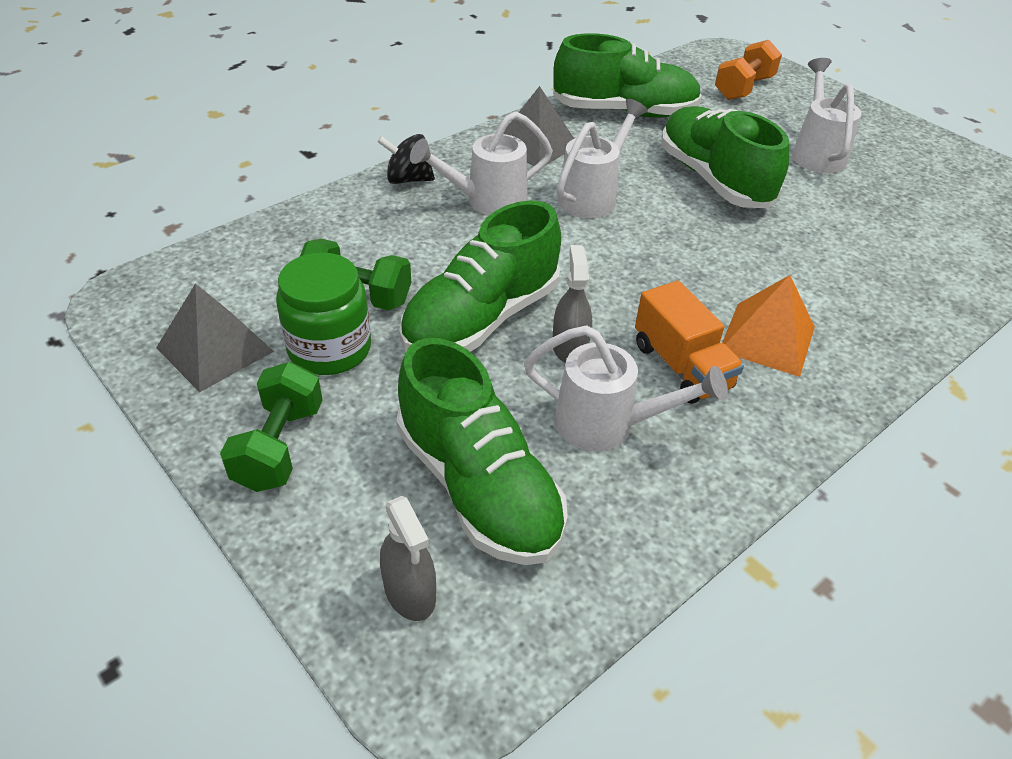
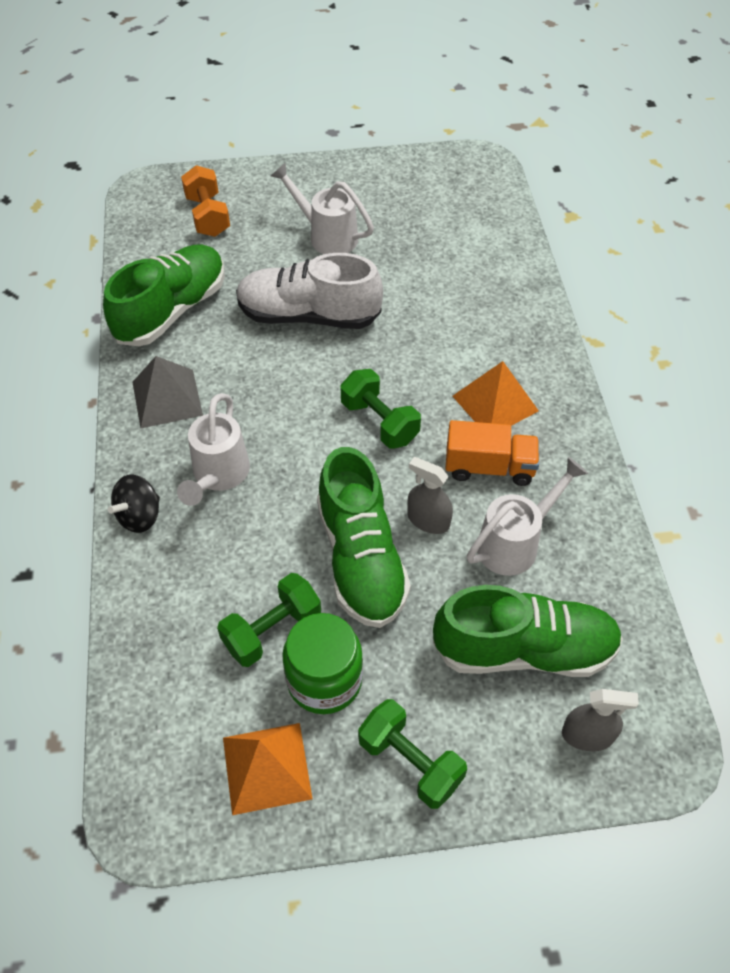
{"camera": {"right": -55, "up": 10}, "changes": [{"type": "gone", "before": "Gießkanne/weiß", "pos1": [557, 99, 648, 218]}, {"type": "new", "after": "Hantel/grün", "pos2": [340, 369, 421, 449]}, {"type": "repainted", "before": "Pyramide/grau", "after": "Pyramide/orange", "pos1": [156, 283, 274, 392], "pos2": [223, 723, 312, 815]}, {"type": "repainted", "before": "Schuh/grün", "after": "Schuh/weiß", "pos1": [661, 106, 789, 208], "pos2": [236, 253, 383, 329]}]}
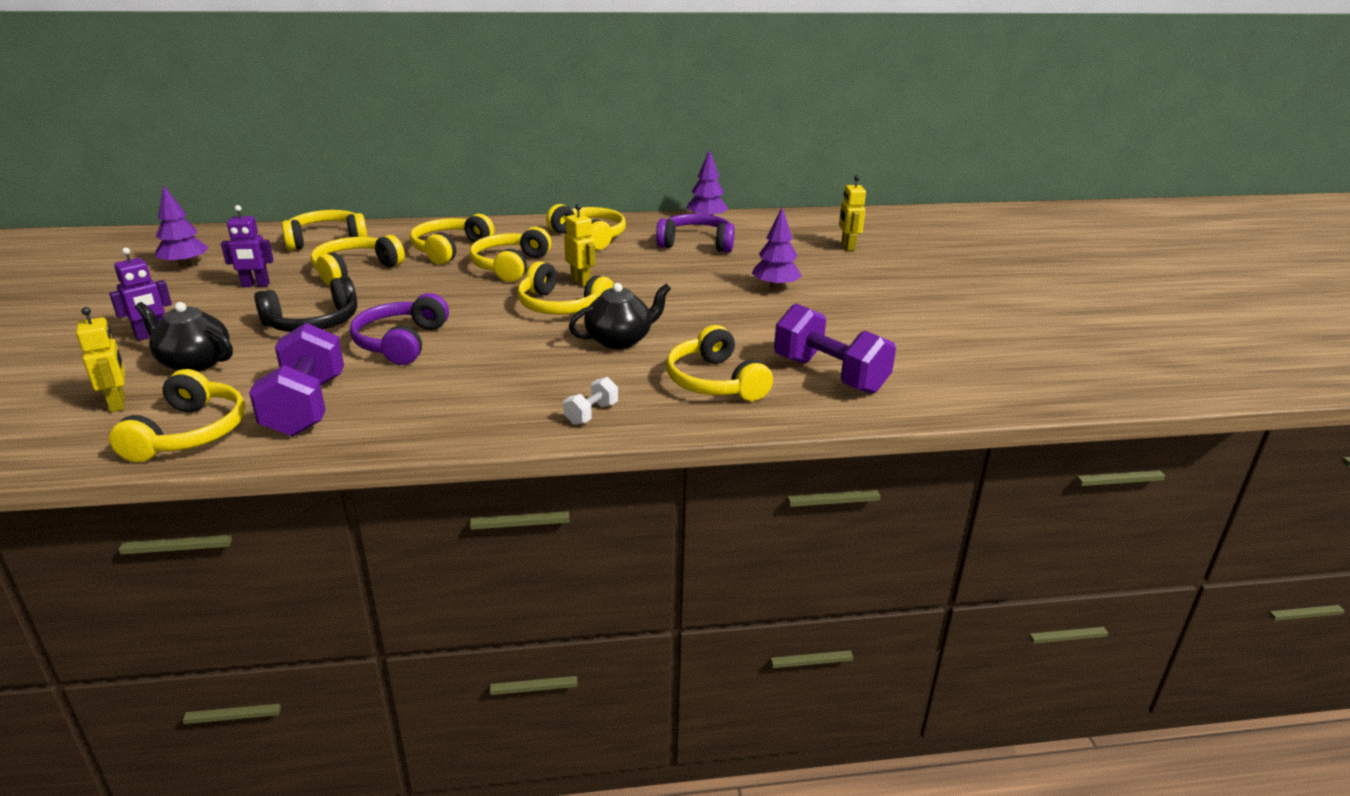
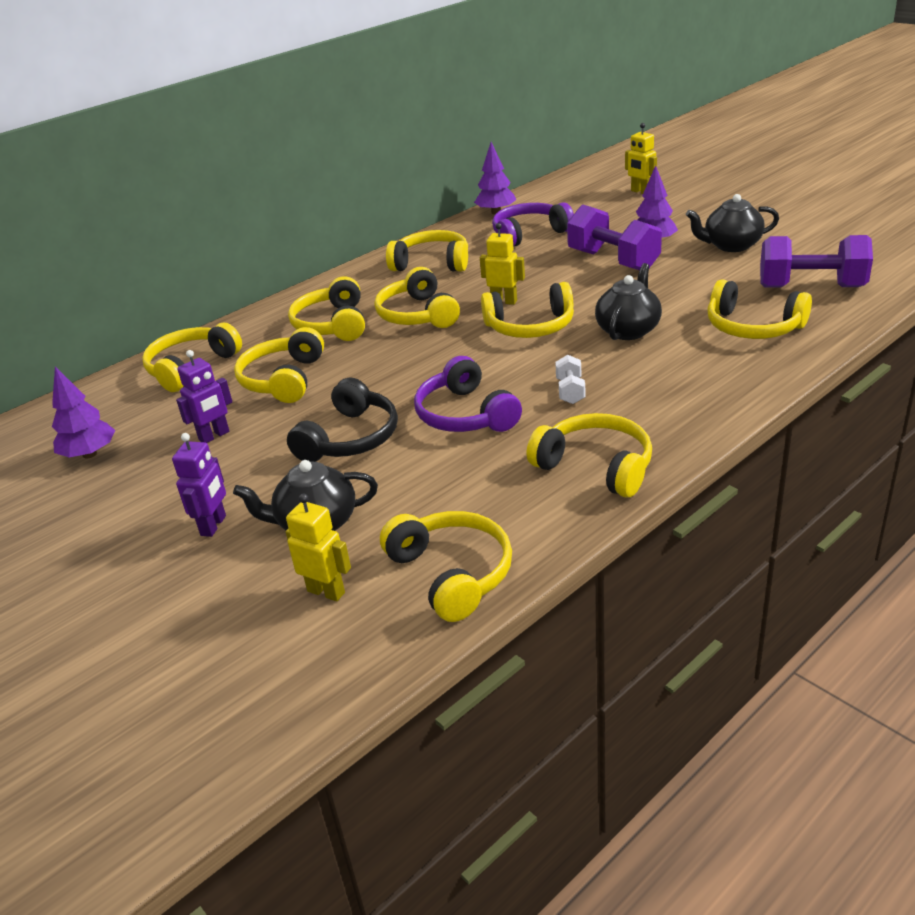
{"camera": {"right": -30, "up": 5}, "changes": [{"type": "new", "after": "Kopfhörer/gelb", "pos2": [527, 413, 652, 498]}, {"type": "new", "after": "Teekanne/schwarz", "pos2": [686, 194, 779, 252]}, {"type": "shifted", "before": "Hantel/lila", "pos1": [249, 323, 344, 437], "pos2": [567, 204, 662, 270]}, {"type": "shifted", "before": "Hantel/weiß", "pos1": [564, 377, 618, 425], "pos2": [555, 355, 586, 404]}]}
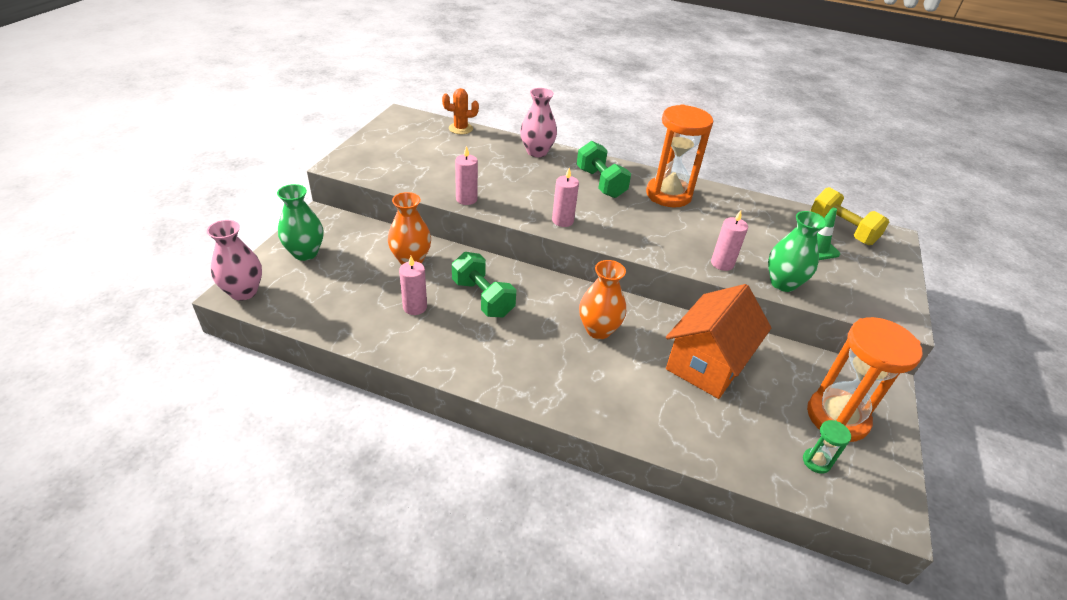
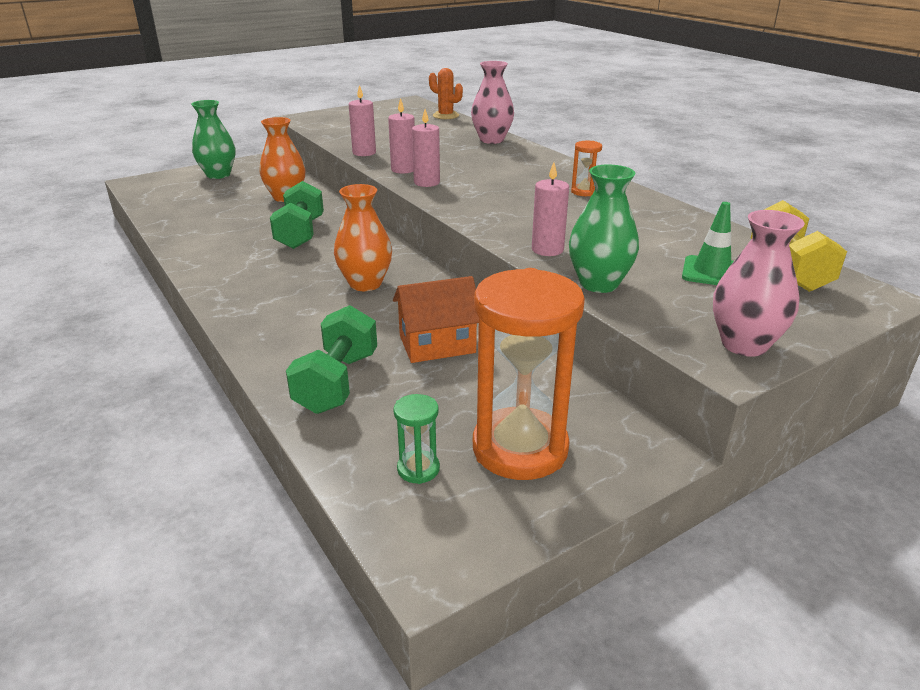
{"camera": {"right": 40, "up": -10}, "changes": [{"type": "shifted", "before": "Vase/rosa", "pos1": [207, 220, 262, 301], "pos2": [713, 210, 805, 357]}, {"type": "shifted", "before": "Kerze/rosa", "pos1": [399, 256, 427, 315], "pos2": [388, 98, 415, 174]}, {"type": "shifted", "before": "Hantel/grün", "pos1": [576, 141, 631, 198], "pos2": [286, 305, 377, 414]}, {"type": "scaled", "before": "Sanduhr/orange", "pos1": [646, 104, 713, 207], "pos2": [571, 141, 602, 196], "scale": 0.43}, {"type": "scaled", "before": "Haus/orange", "pos1": [666, 284, 771, 399], "pos2": [393, 276, 479, 363], "scale": 0.66}]}
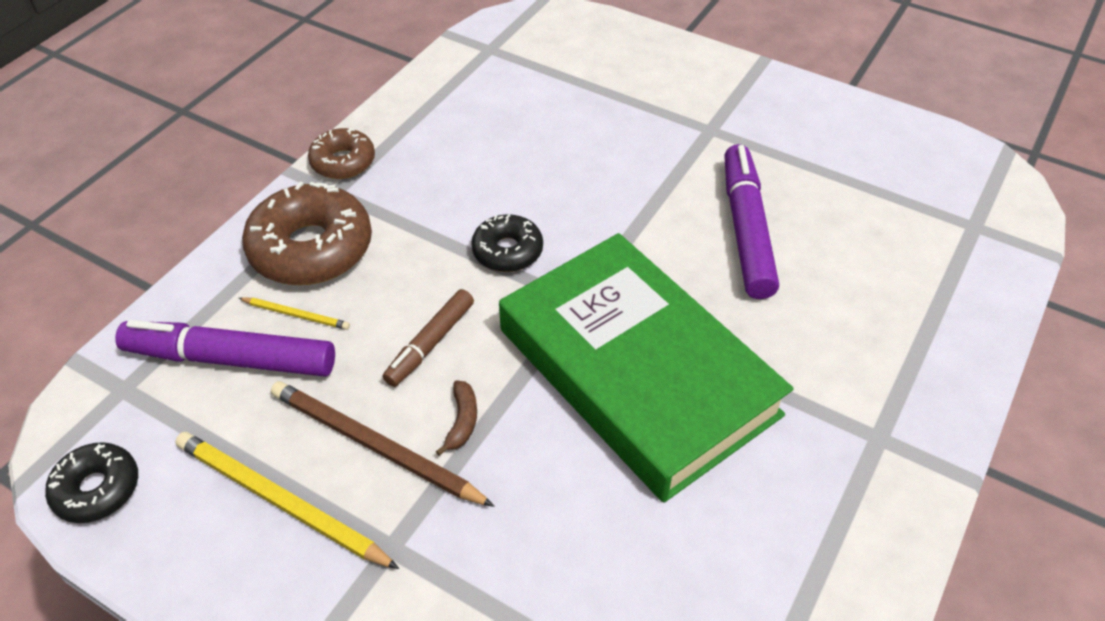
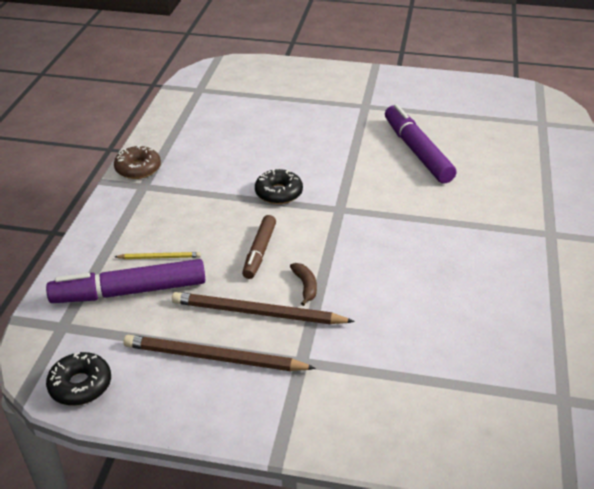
{"camera": {"right": -20, "up": -10}, "changes": [{"type": "gone", "before": "Donut/braun", "pos1": [242, 182, 372, 285]}, {"type": "gone", "before": "Buch/grün", "pos1": [499, 233, 794, 503]}, {"type": "repainted", "before": "Bleistift/gelb", "after": "Bleistift/braun", "pos1": [175, 432, 400, 569], "pos2": [123, 335, 316, 371]}]}
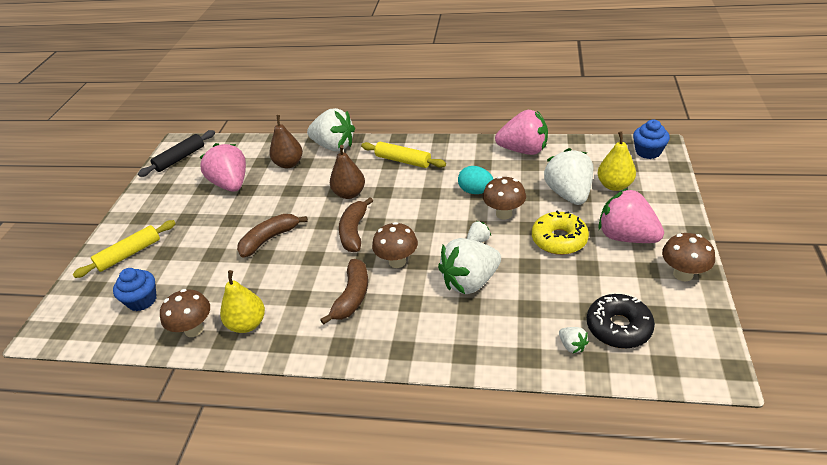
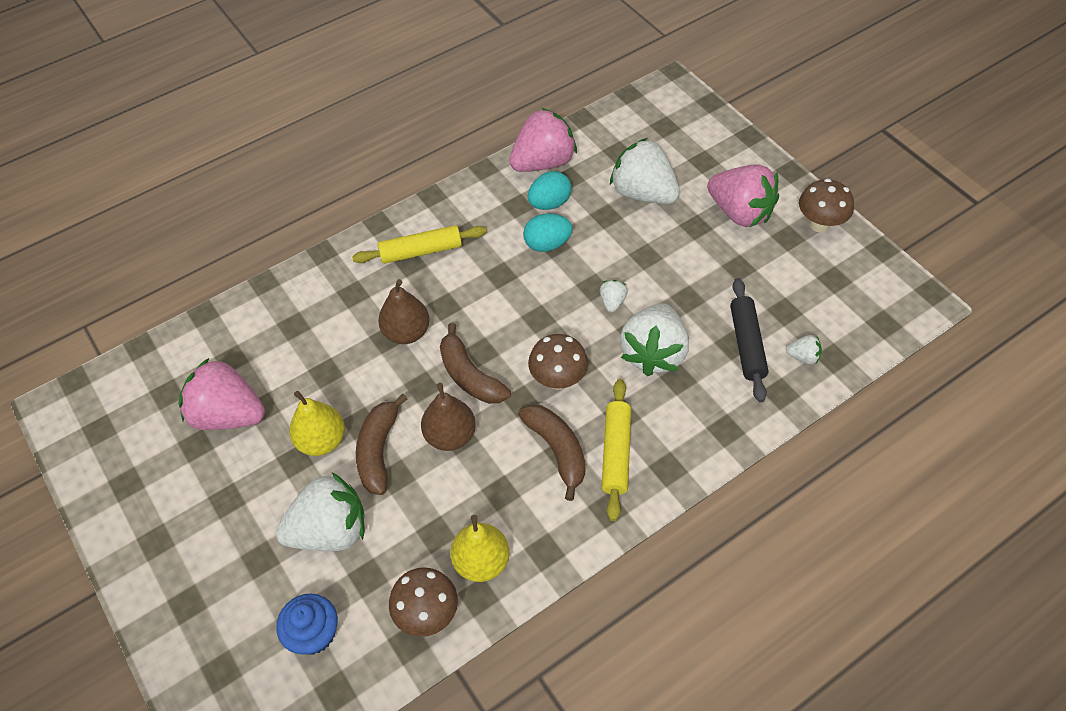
{"camera": {"right": -45, "up": 15}, "changes": [{"type": "gone", "before": "Pilz/braun", "pos1": [483, 176, 526, 220]}, {"type": "gone", "before": "Donut/gelb", "pos1": [532, 211, 589, 255]}, {"type": "gone", "before": "Donut/schwarz", "pos1": [587, 294, 655, 349]}, {"type": "gone", "before": "Muffin/blau", "pos1": [633, 119, 670, 159]}, {"type": "new", "after": "Ei/türkis", "pos2": [528, 171, 572, 210]}, {"type": "shifted", "before": "Nudelholz/gelb", "pos1": [72, 220, 176, 278], "pos2": [602, 379, 631, 521]}, {"type": "shifted", "before": "Nudelholz/schwarz", "pos1": [138, 130, 215, 177], "pos2": [730, 278, 769, 402]}, {"type": "shifted", "before": "Birne/braun", "pos1": [269, 115, 303, 168], "pos2": [421, 383, 476, 451]}, {"type": "shifted", "before": "Erdbeere/weiß", "pos1": [307, 108, 355, 151], "pos2": [276, 472, 365, 551]}, {"type": "shifted", "before": "Birne/gelb", "pos1": [597, 131, 636, 191], "pos2": [289, 391, 345, 456]}, {"type": "rotated", "before": "Erdbeere/rosa", "pos1": [598, 188, 664, 243], "pos2": [707, 164, 779, 227], "turn": -135}]}
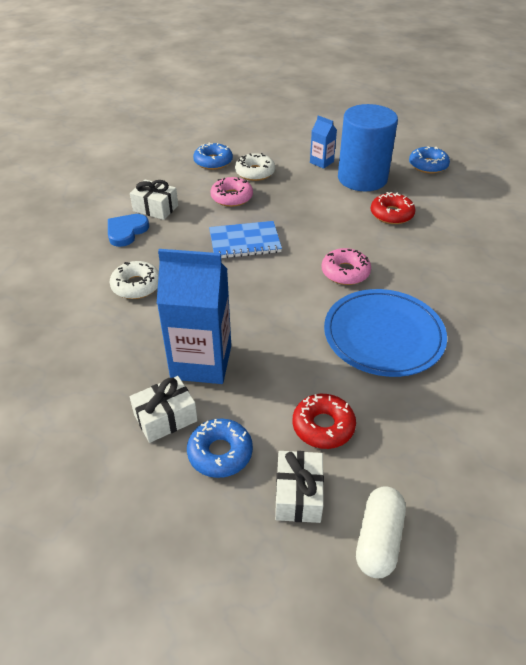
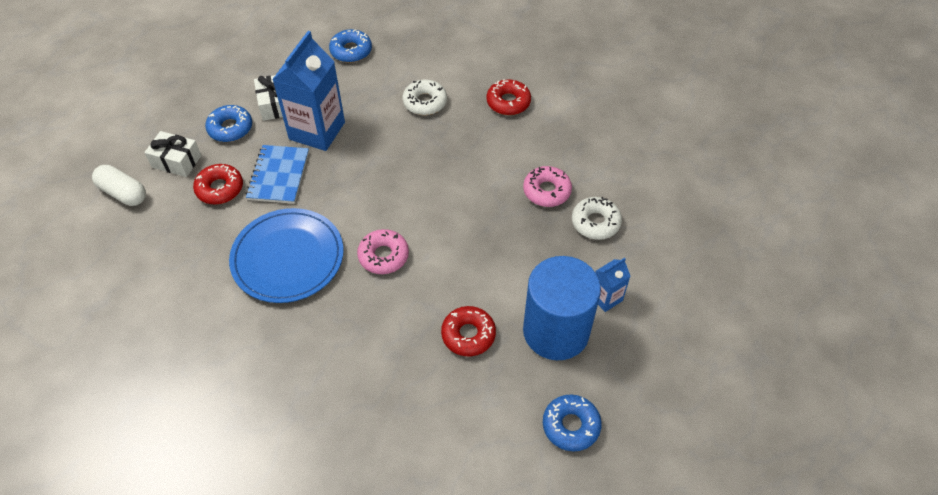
{"camera": {"right": 105, "up": 10}, "changes": [{"type": "gone", "before": "Geschenk/weiß", "pos1": [130, 179, 178, 220]}, {"type": "shifted", "before": "Donut/blau", "pos1": [193, 142, 233, 170], "pos2": [329, 29, 372, 63]}, {"type": "shifted", "before": "Notizbuch/blau", "pos1": [209, 221, 282, 258], "pos2": [246, 145, 309, 204]}, {"type": "swapped", "before": "Herz/blau", "after": "Donut/rot", "pos1": [108, 214, 149, 247], "pos2": [486, 79, 531, 115]}]}
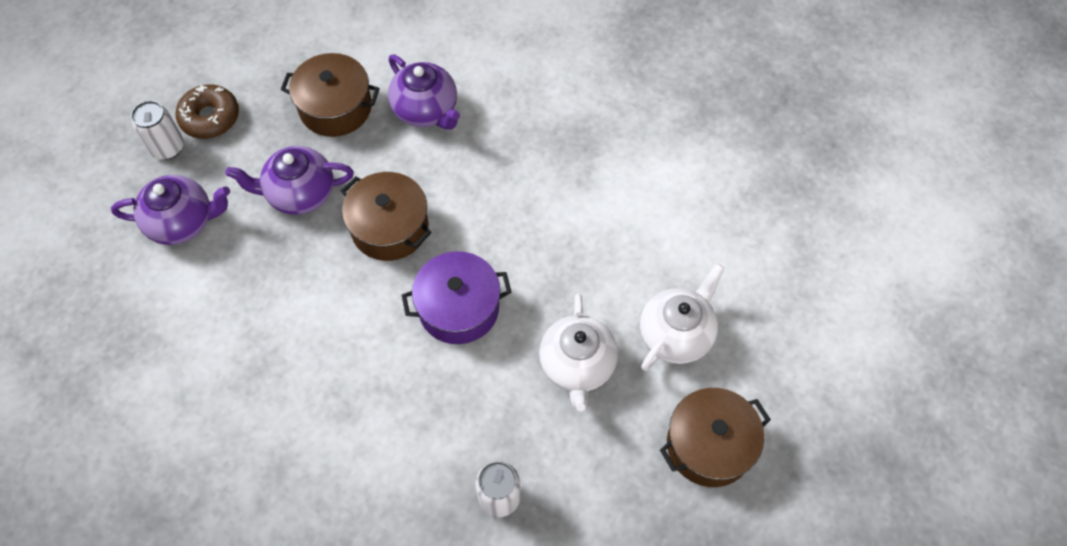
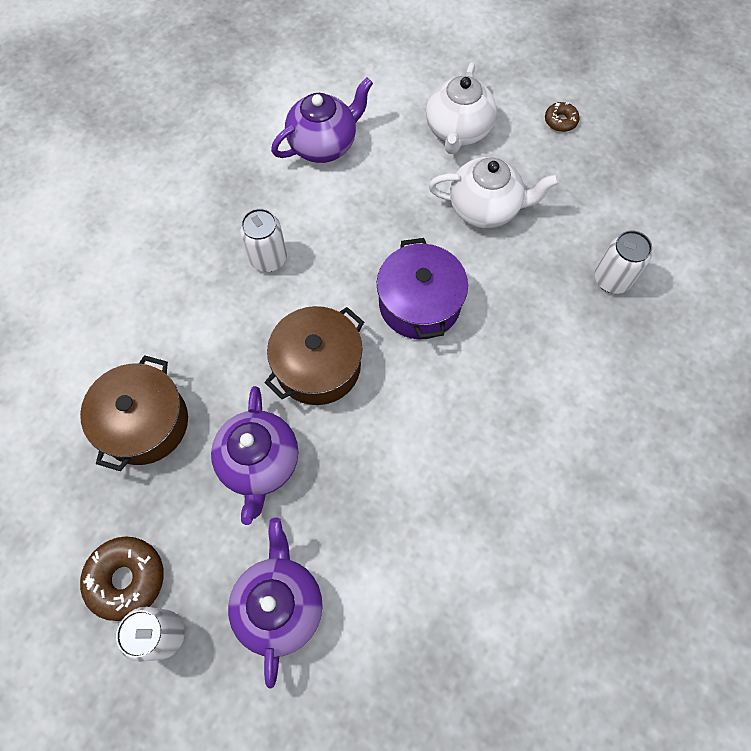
{"camera": {"right": -85, "up": 5}, "changes": [{"type": "new", "after": "Dose/weiß", "pos2": [240, 208, 287, 272]}, {"type": "shifted", "before": "Teekanne/lila", "pos1": [388, 54, 460, 130], "pos2": [271, 77, 373, 163]}, {"type": "swapped", "before": "Kochtopf/braun", "after": "Donut/braun", "pos1": [660, 388, 771, 487], "pos2": [545, 102, 579, 132]}, {"type": "rotated", "before": "Teekanne/weiß", "pos1": [640, 263, 725, 371], "pos2": [426, 62, 497, 154], "turn": -120}]}
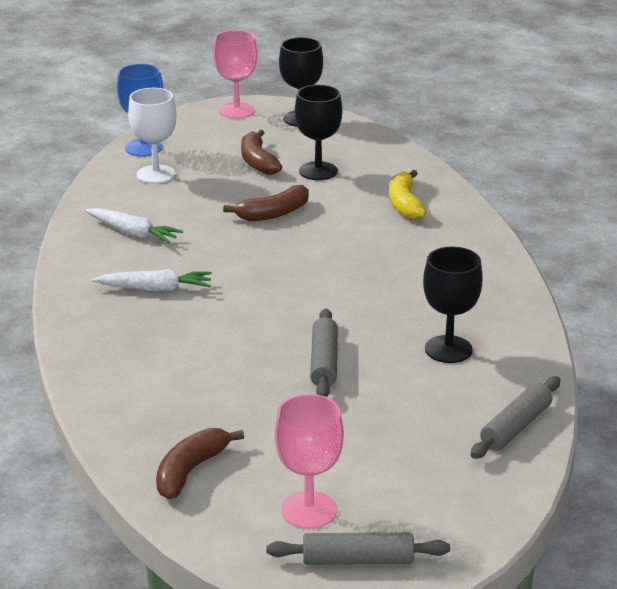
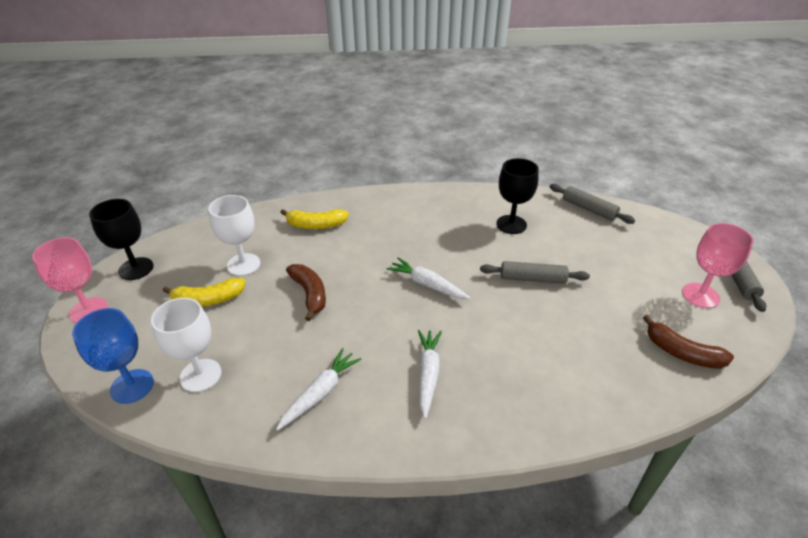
{"camera": {"right": -85, "up": 10}, "changes": [{"type": "new", "after": "Karotte/weiß", "pos2": [387, 258, 470, 299]}, {"type": "repainted", "before": "Banane/braun", "after": "Banane/gelb", "pos1": [241, 130, 282, 175], "pos2": [163, 278, 245, 307]}, {"type": "repainted", "before": "Kelch/schwarz", "after": "Kelch/weiß", "pos1": [295, 85, 342, 180], "pos2": [209, 195, 260, 276]}]}
